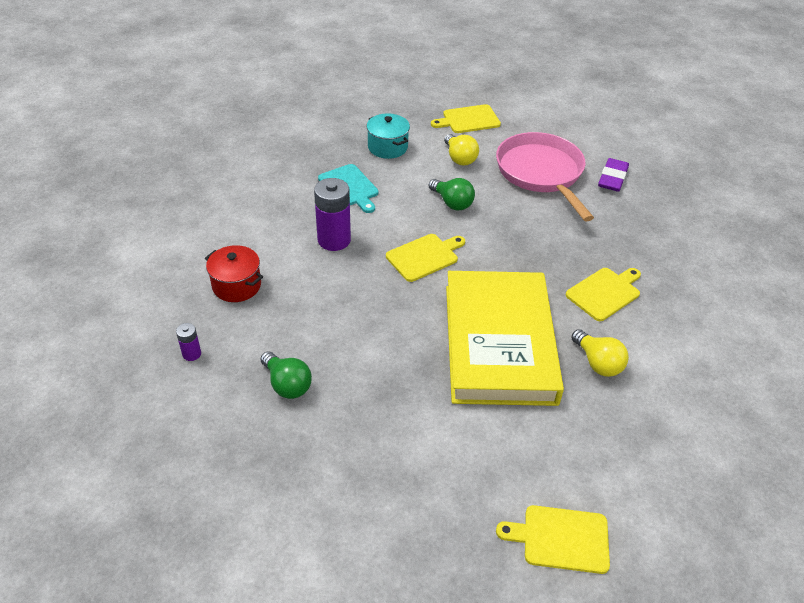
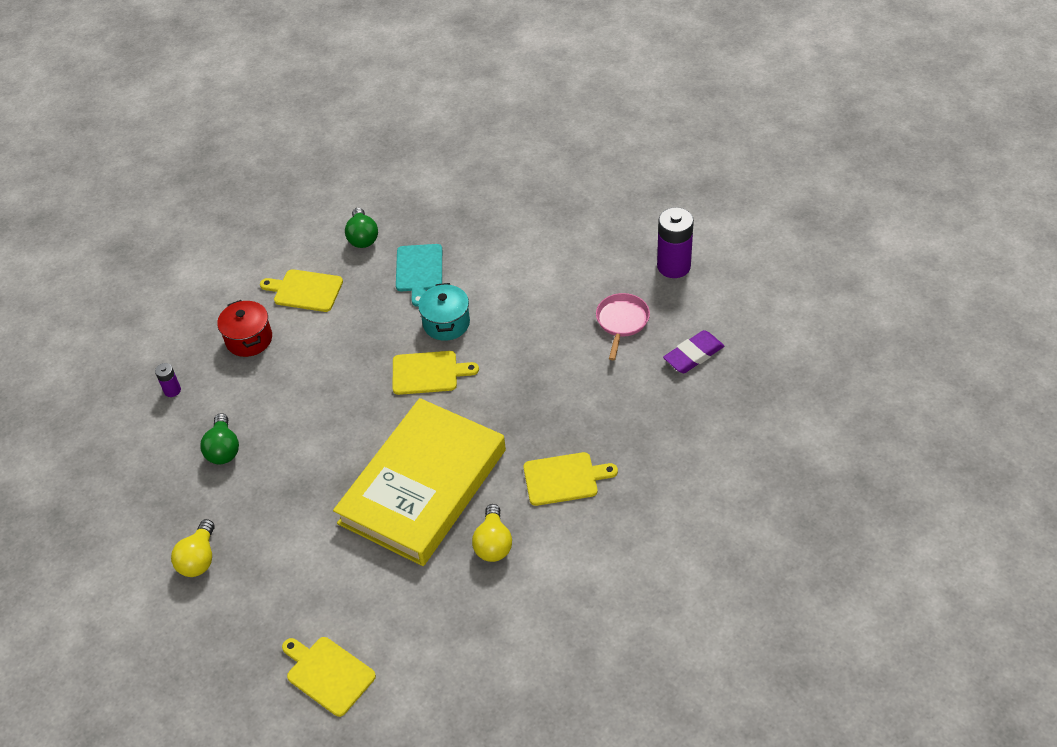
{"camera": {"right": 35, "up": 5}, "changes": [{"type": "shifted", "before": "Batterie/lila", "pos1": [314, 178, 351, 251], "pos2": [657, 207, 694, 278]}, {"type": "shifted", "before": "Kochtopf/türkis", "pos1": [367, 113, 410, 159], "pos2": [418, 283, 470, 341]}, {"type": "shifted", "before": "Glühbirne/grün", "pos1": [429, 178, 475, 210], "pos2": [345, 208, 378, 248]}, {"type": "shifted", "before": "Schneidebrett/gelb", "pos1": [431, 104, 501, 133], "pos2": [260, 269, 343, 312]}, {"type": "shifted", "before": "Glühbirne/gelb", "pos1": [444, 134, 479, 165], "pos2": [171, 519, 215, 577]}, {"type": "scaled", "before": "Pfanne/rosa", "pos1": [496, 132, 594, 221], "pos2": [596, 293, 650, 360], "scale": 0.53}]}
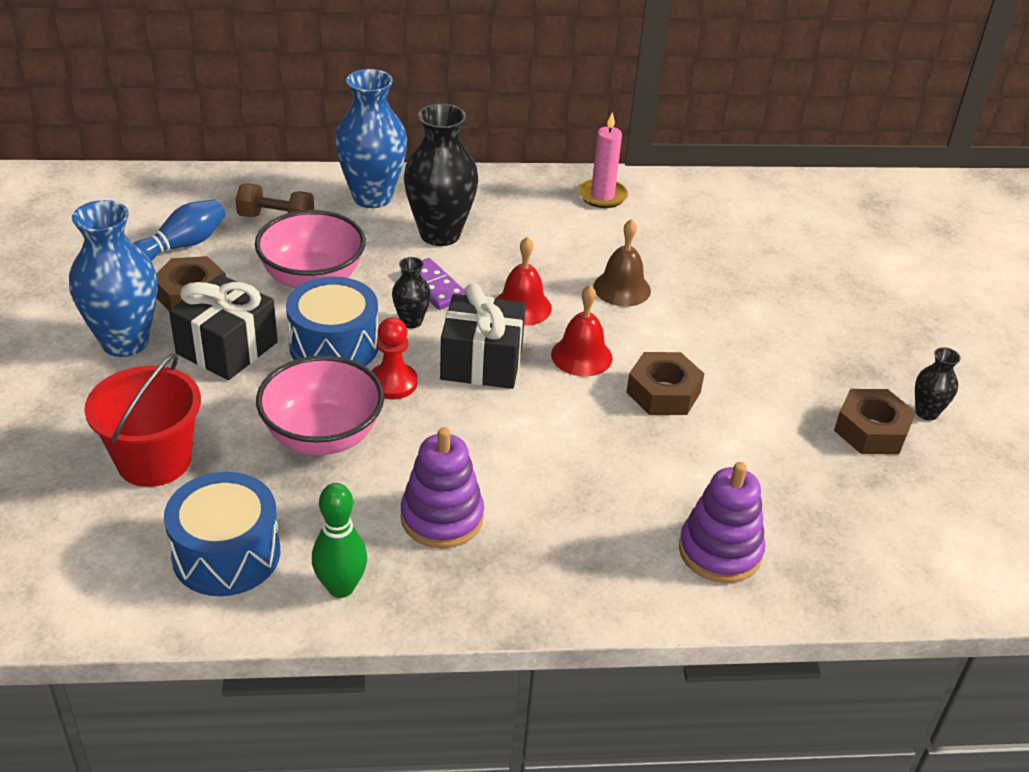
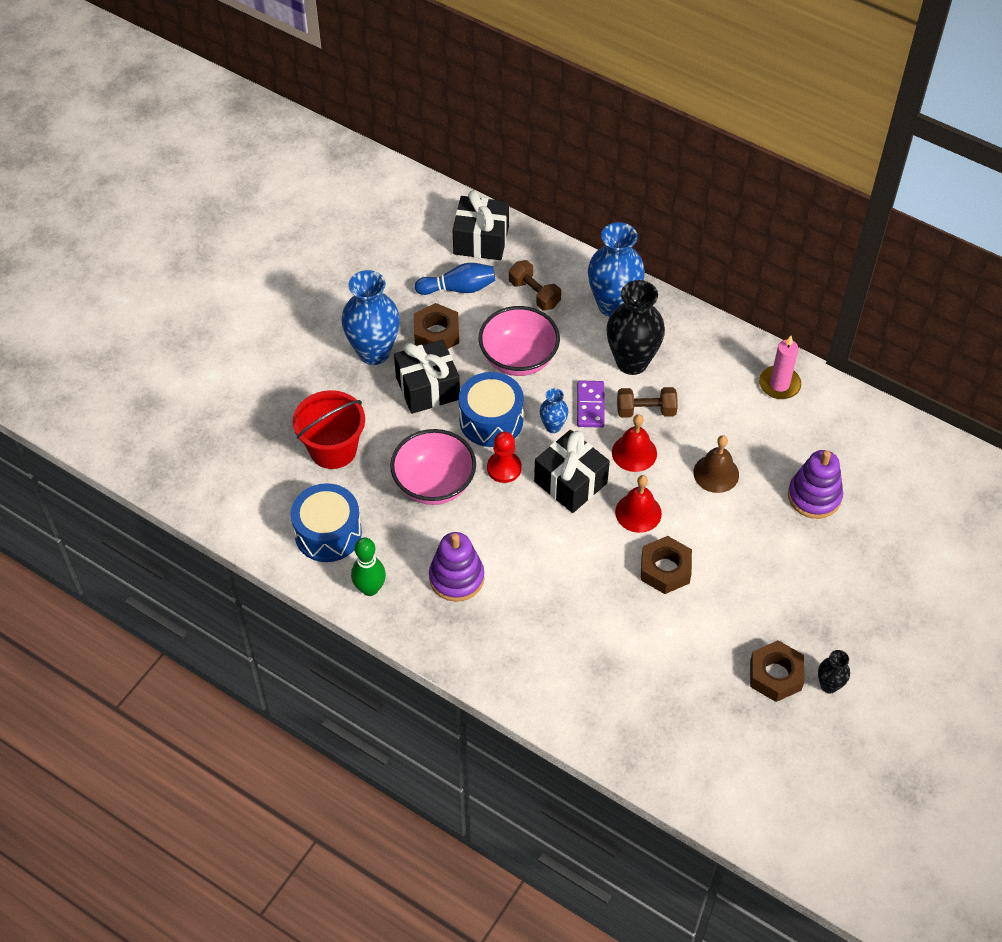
{"camera": {"right": 40, "up": 15}, "changes": [{"type": "new", "after": "Geschenk/schwarz", "pos2": [453, 190, 509, 260]}, {"type": "new", "after": "Hantel/braun", "pos2": [617, 387, 678, 418]}, {"type": "shifted", "before": "Stapelspielzeug/lila", "pos1": [679, 462, 765, 583], "pos2": [788, 450, 843, 519]}, {"type": "repainted", "before": "Vase/schwarz", "after": "Vase/blau", "pos1": [392, 257, 431, 328], "pos2": [540, 388, 568, 433]}]}
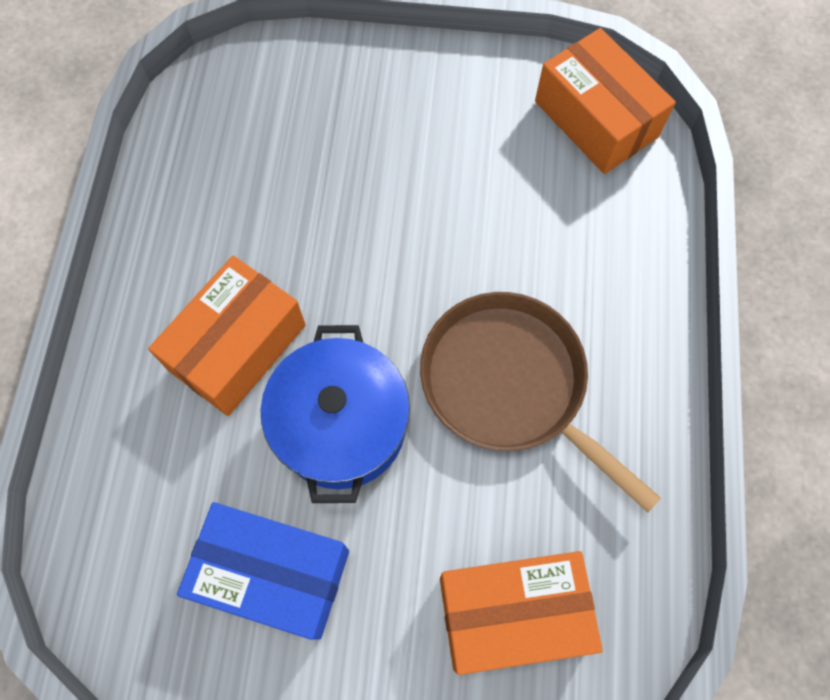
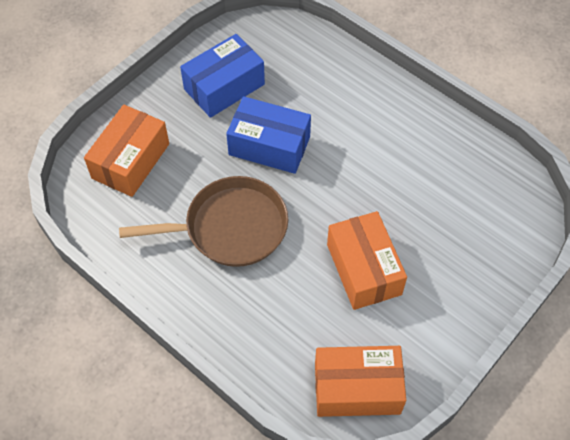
{"camera": {"right": 125, "up": -10}, "changes": [{"type": "shifted", "before": "Schachtel/orange", "pos1": [148, 256, 306, 416], "pos2": [327, 211, 407, 310]}, {"type": "swapped", "before": "Kochtopf/blau", "after": "Schachtel/blau", "pos1": [261, 325, 410, 503], "pos2": [226, 96, 311, 174]}]}
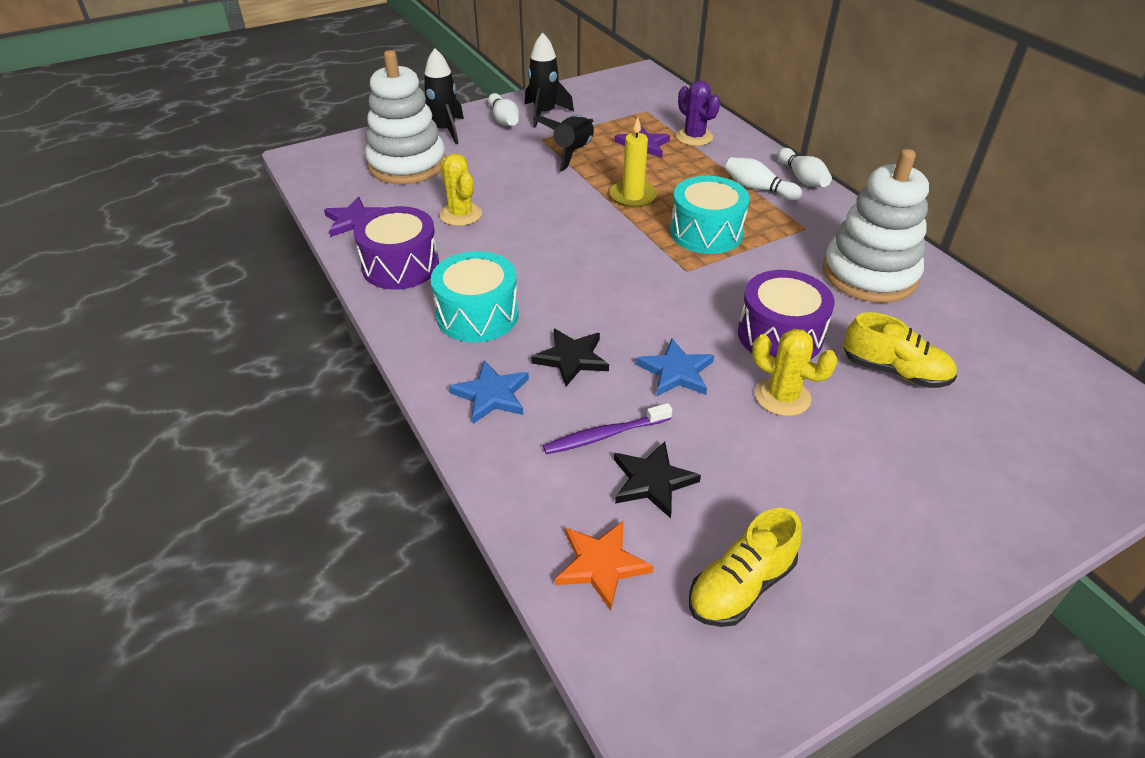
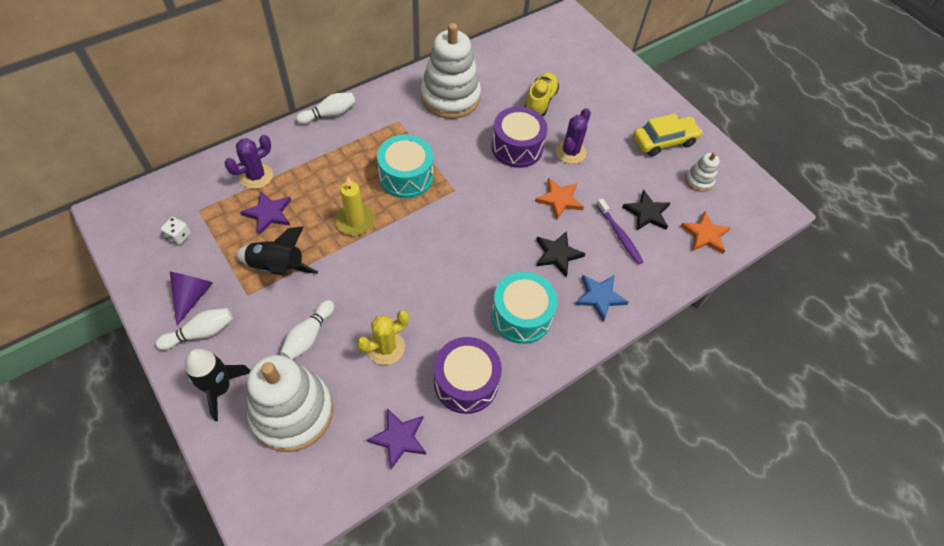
{"camera": {"right": -100, "up": 15}, "changes": [{"type": "new", "after": "Spielwürfel/weiß", "pos2": [161, 217, 191, 245]}, {"type": "new", "after": "Auto/gelb", "pos2": [633, 113, 702, 156]}, {"type": "shifted", "before": "Bowlingkegel/weiß", "pos1": [725, 157, 802, 200], "pos2": [280, 300, 334, 360]}, {"type": "swapped", "before": "Rakete/schwarz", "after": "Kegel/lila", "pos1": [525, 32, 574, 128], "pos2": [170, 272, 213, 326]}, {"type": "swapped", "before": "Schuh/gelb", "after": "Stapelspielzeug/weiß", "pos1": [689, 508, 802, 627], "pos2": [685, 152, 720, 192]}, {"type": "repainted", "before": "Stern/blau", "after": "Stern/orange", "pos1": [636, 338, 714, 397], "pos2": [535, 178, 584, 220]}, {"type": "repainted", "before": "Kaktus/gelb", "after": "Kaktus/lila", "pos1": [752, 329, 838, 416], "pos2": [555, 108, 591, 164]}]}
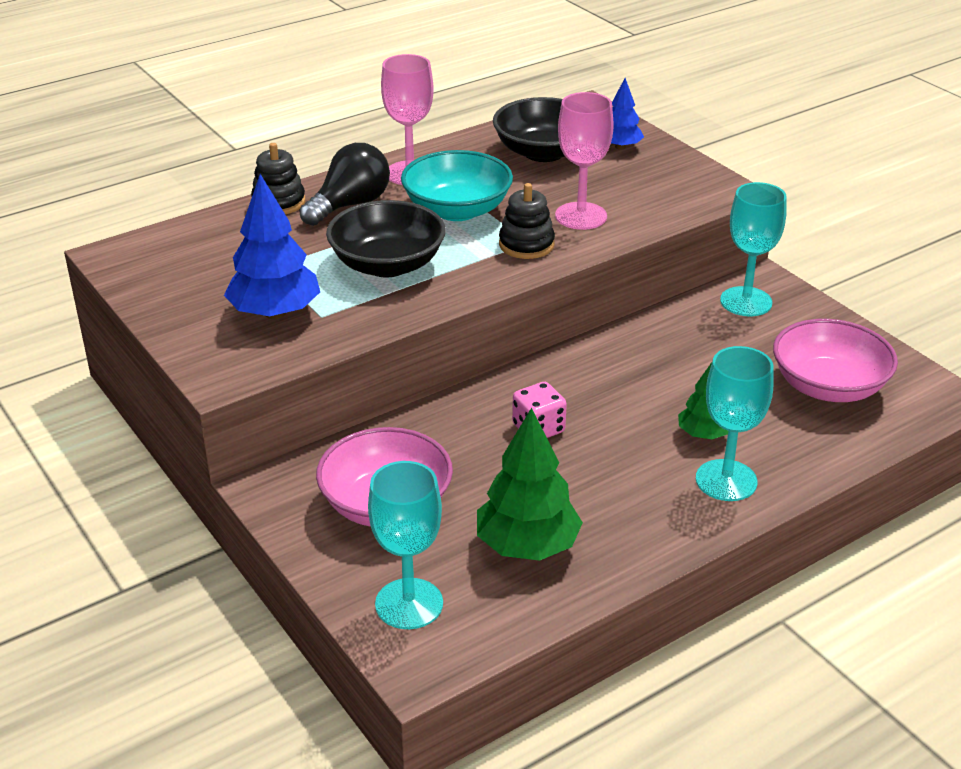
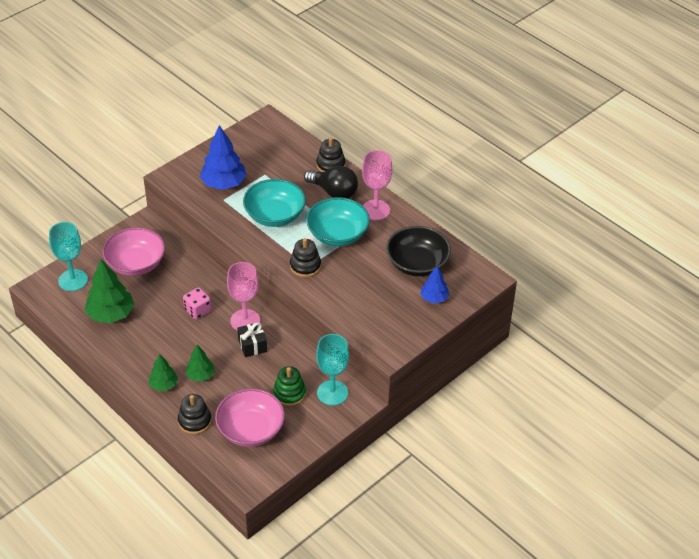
{"camera": {"right": 80, "up": 10}, "changes": [{"type": "new", "after": "Stapelspielzeug/schwarz", "pos2": [178, 394, 212, 435]}, {"type": "new", "after": "Geschenk/schwarz", "pos2": [237, 322, 267, 357]}, {"type": "new", "after": "Stapelspielzeug/grün", "pos2": [273, 366, 306, 406]}, {"type": "shifted", "before": "Kelch/rosa", "pos1": [555, 92, 614, 230], "pos2": [227, 262, 260, 331]}, {"type": "swapped", "before": "Kelch/türkis", "after": "Baum/grün", "pos1": [696, 346, 774, 501], "pos2": [149, 354, 178, 391]}, {"type": "repainted", "before": "Schüssel/schwarz", "after": "Schüssel/türkis", "pos1": [326, 200, 446, 277], "pos2": [243, 179, 306, 227]}]}
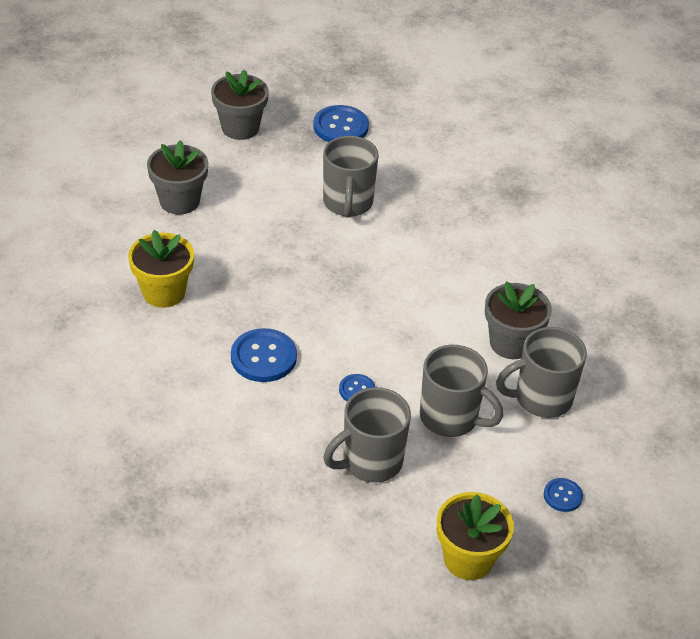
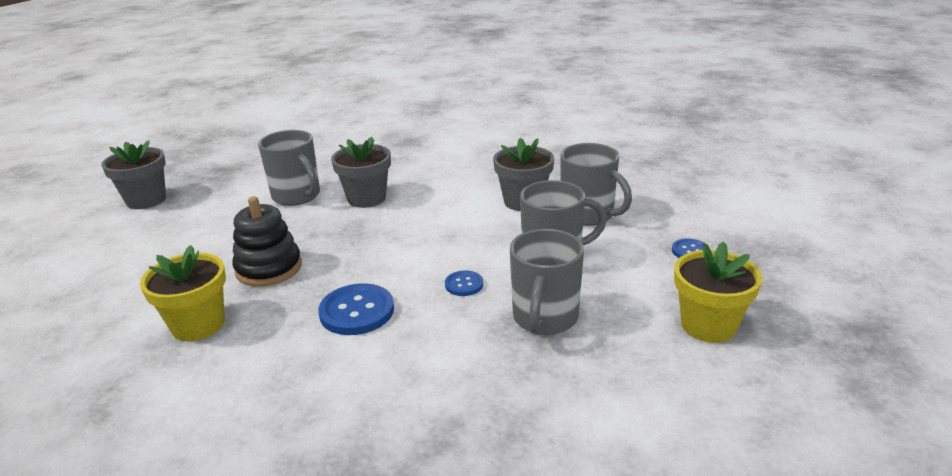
{"camera": {"right": -40, "up": -15}, "changes": [{"type": "gone", "before": "Knopf/blau", "pos1": [313, 105, 369, 142]}, {"type": "new", "after": "Stapelspielzeug/schwarz", "pos2": [232, 196, 302, 287]}, {"type": "shifted", "before": "Blumentopf/grau", "pos1": [147, 140, 209, 215], "pos2": [331, 137, 391, 208]}, {"type": "rotated", "before": "Tasse/grau", "pos1": [496, 327, 587, 418], "pos2": [560, 143, 632, 226], "turn": -75}]}
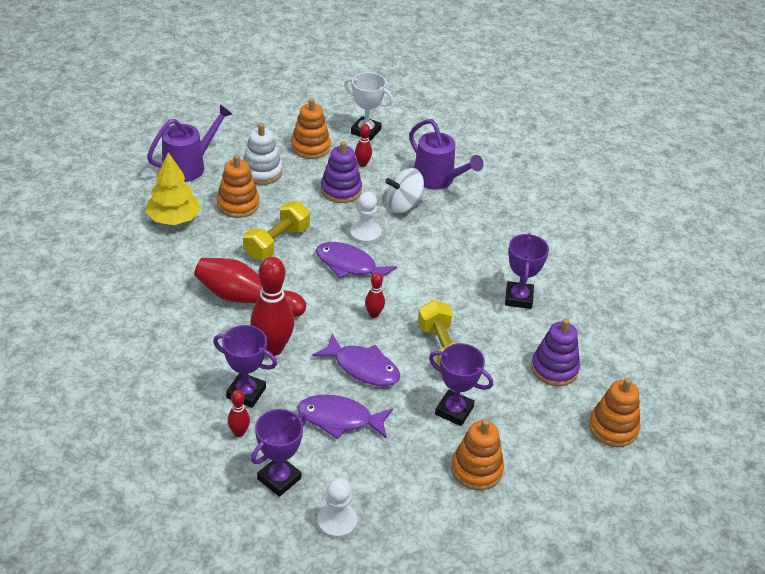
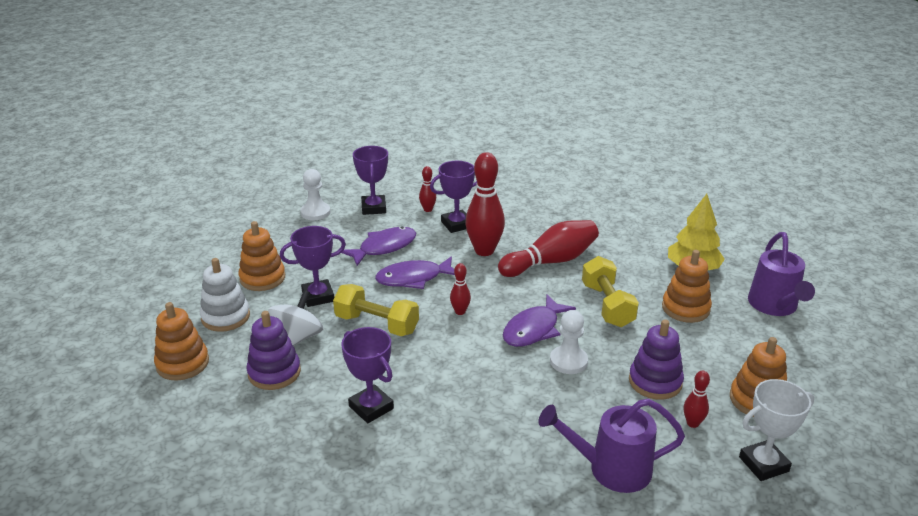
{"camera": {"right": 135, "up": -10}, "changes": [{"type": "shifted", "before": "Stapelspielzeug/weiß", "pos1": [243, 123, 282, 185], "pos2": [200, 258, 250, 332]}, {"type": "shifted", "before": "Kreisel/weiß", "pos1": [385, 168, 424, 213], "pos2": [268, 290, 323, 346]}, {"type": "rotated", "before": "Fisch/lila", "pos1": [316, 242, 397, 287], "pos2": [503, 295, 576, 347], "turn": 150}]}
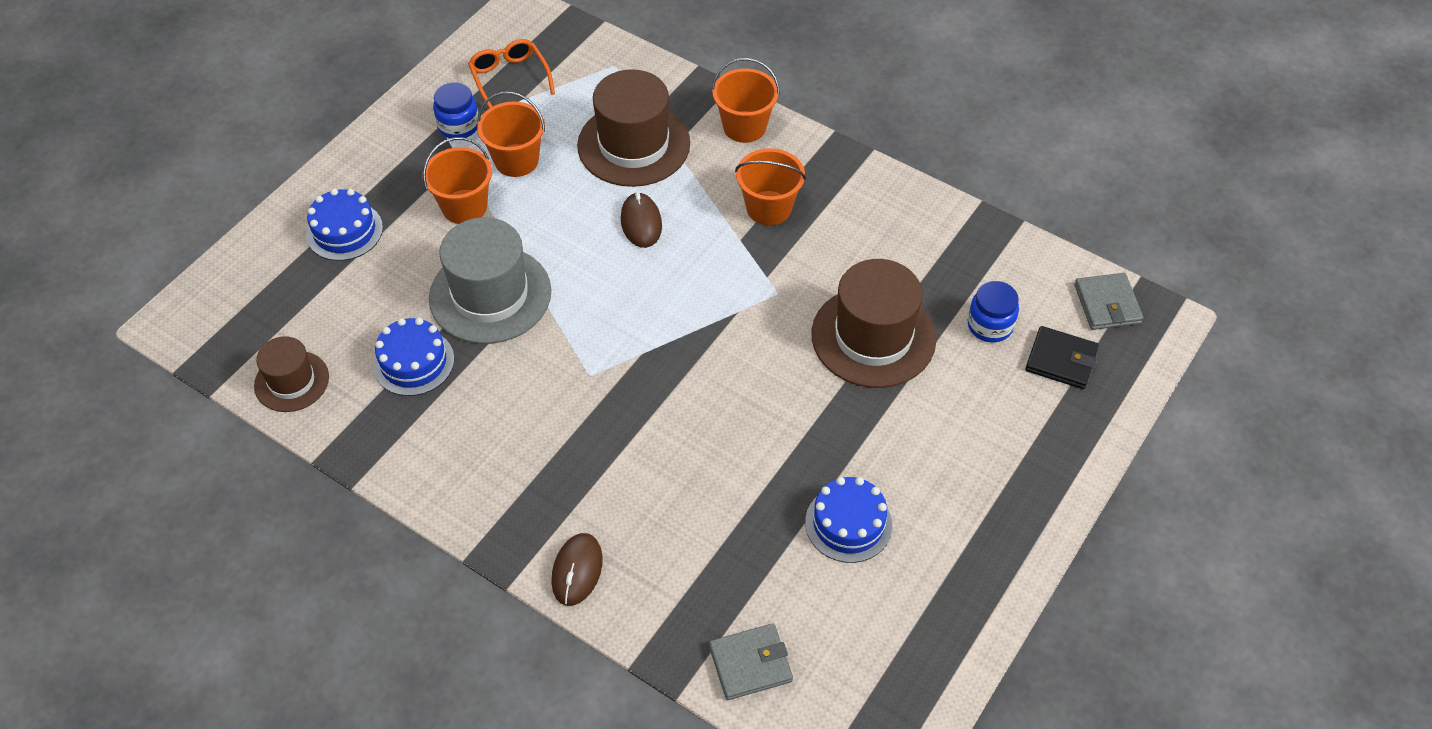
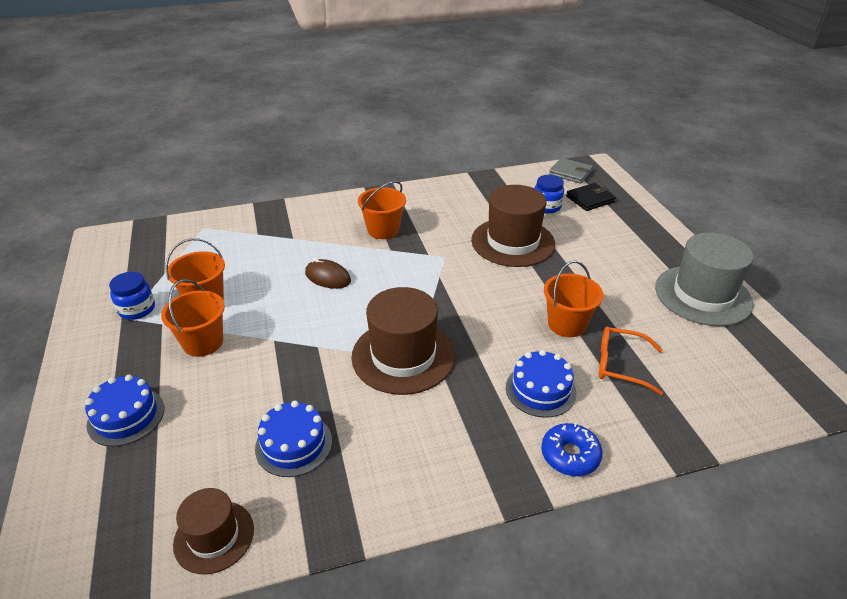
{"camera": {"right": -50, "up": -15}, "changes": [{"type": "gone", "before": "Geldbörse/grau", "pos1": [709, 623, 793, 700]}, {"type": "shifted", "before": "Hut/grau", "pos1": [429, 217, 551, 344], "pos2": [655, 232, 754, 326]}, {"type": "shifted", "before": "Brille/orange", "pos1": [468, 39, 555, 108], "pos2": [599, 327, 663, 395]}, {"type": "shifted", "before": "Hut/braun", "pos1": [577, 69, 690, 187], "pos2": [351, 287, 455, 395]}, {"type": "shifted", "before": "Eimer/orange", "pos1": [712, 58, 780, 143], "pos2": [544, 261, 604, 337]}, {"type": "shifted", "before": "Kuchen/blau", "pos1": [805, 477, 892, 563], "pos2": [506, 350, 577, 418]}, {"type": "swapped", "before": "Computermaus/braun", "after": "Donut/blau", "pos1": [551, 533, 603, 606], "pos2": [541, 422, 603, 476]}]}
